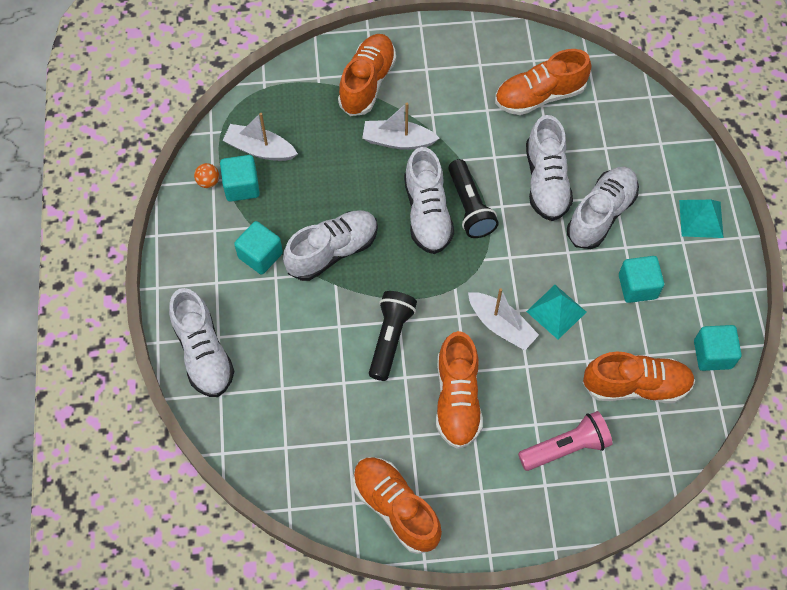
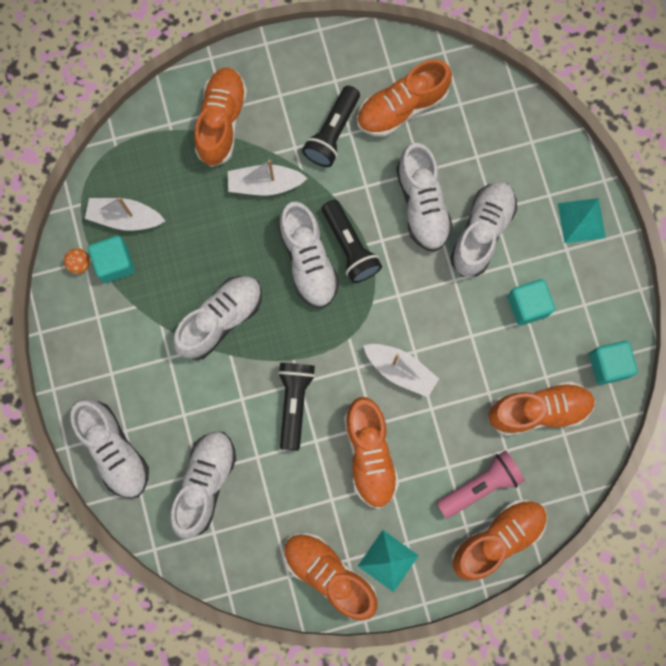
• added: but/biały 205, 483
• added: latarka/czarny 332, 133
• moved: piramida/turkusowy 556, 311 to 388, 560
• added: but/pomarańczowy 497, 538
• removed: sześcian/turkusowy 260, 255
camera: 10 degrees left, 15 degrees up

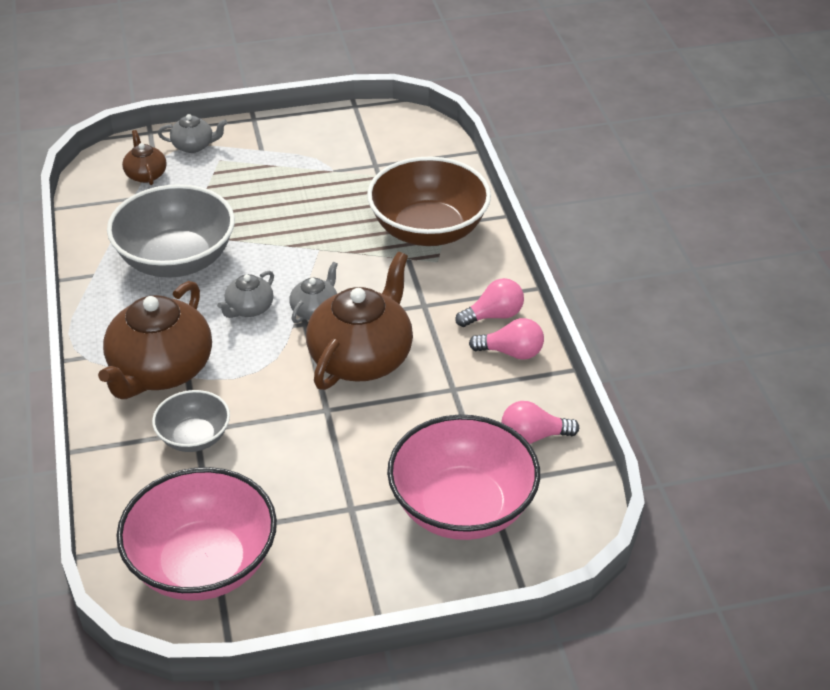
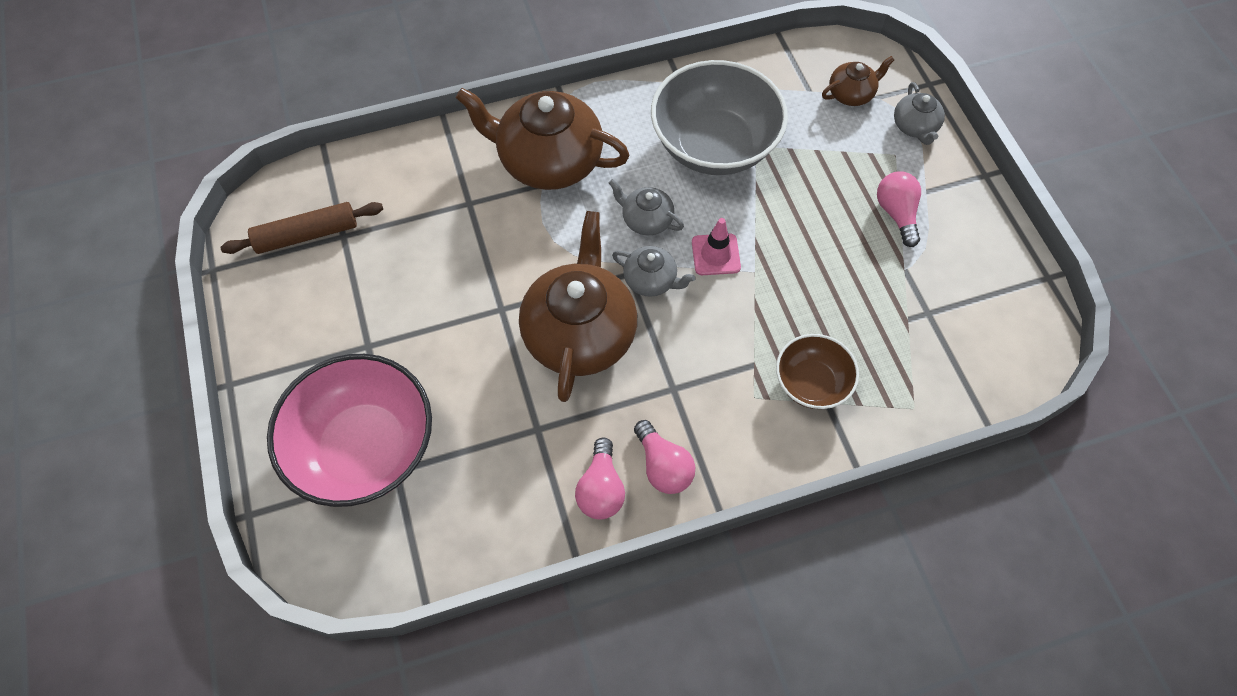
• replaced: miska/różowy 203, 564 to wałek do ciasta/brązowy 307, 235
• turned: imbryk/brązowy 361, 358 = 580, 333 105 degrees counterclockwise
• added: pachołek/różowy 715, 254
• resized: miska/brązowy 428, 230 = 811, 383 x0.54
• moved: żarówka/różowy 533, 436 to 896, 214
• removed: miska/szary 194, 437
camera: 85 degrees right, 20 degrees up

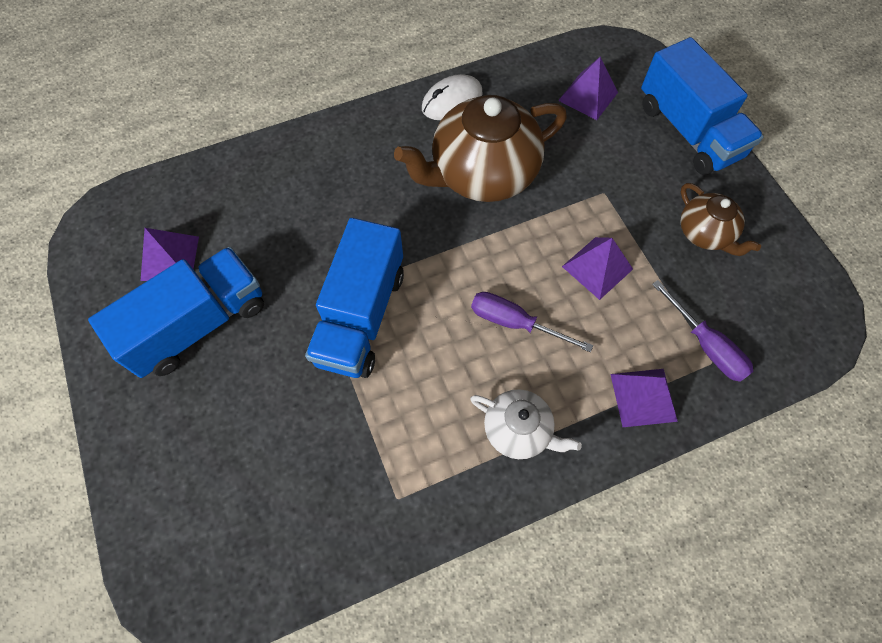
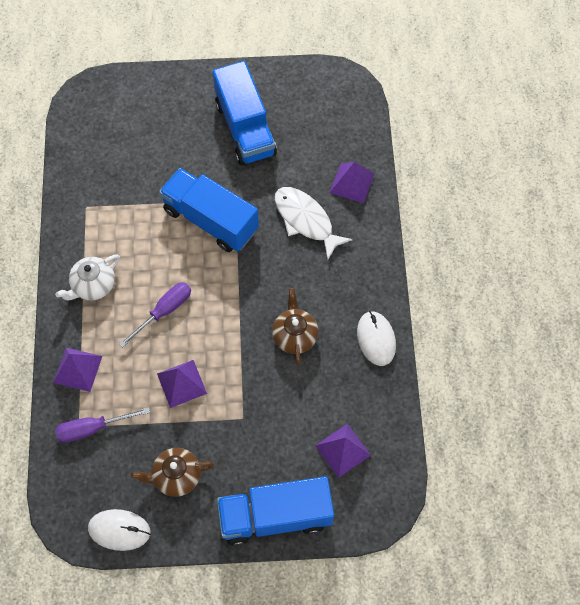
• added: myszka/biały 119, 530
• resized: imbryk/brązowy 482, 174 = 295, 335 x0.53
• added: ryba/biały 306, 220
• moved: piramida/fioletowy 170, 258 to 352, 183
camera: 110 degrees right, 0 degrees up

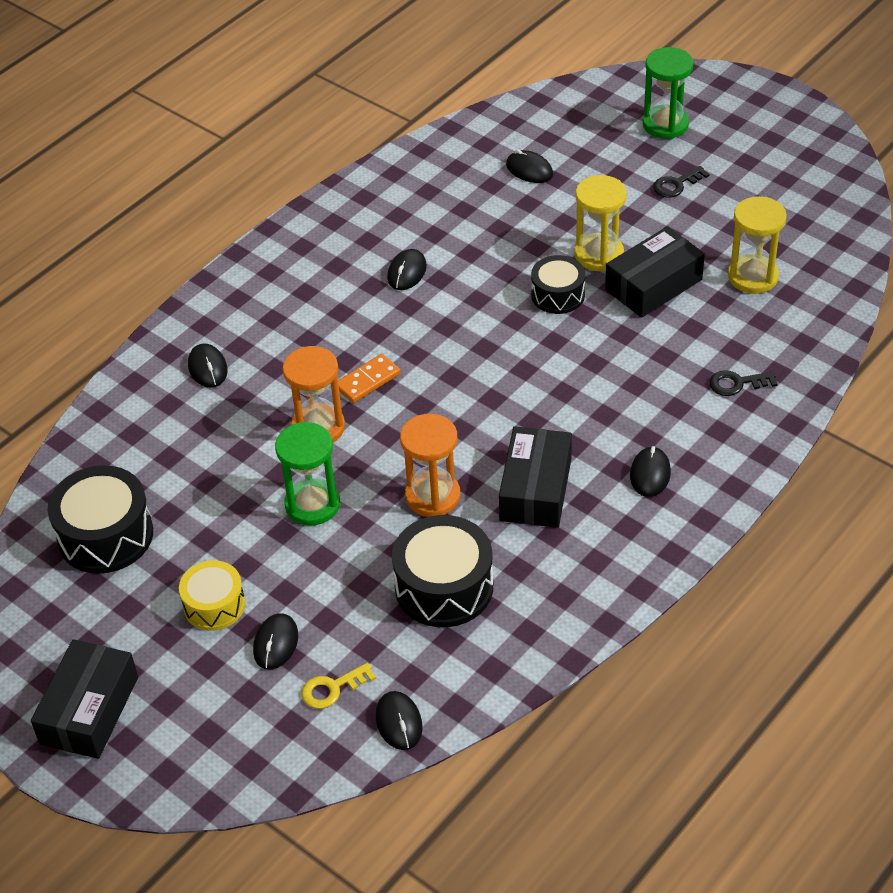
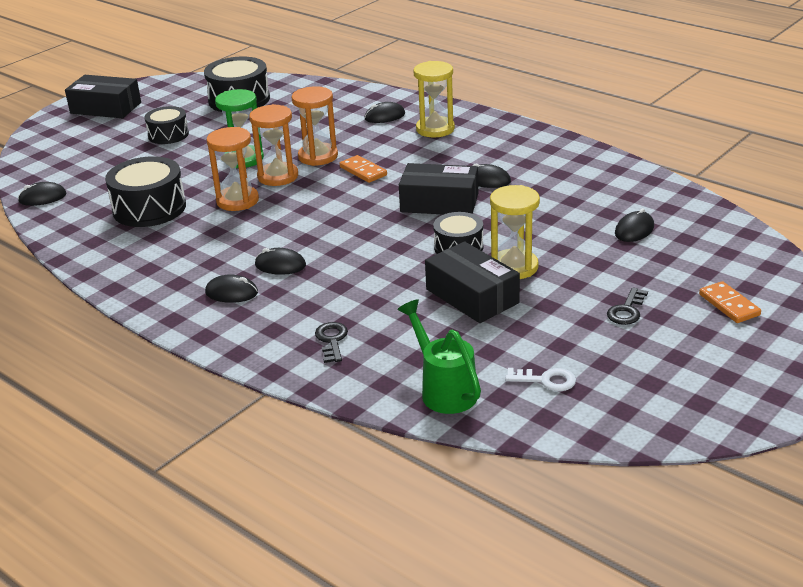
• recoloured: bęben/żółty 214, 605 to bęben/czarny 168, 135
• added: klepsydra/pomarańczowy 278, 176
• moved: myszka/czarny 276, 643 to 280, 265
• added: konewka/zielony 443, 389
• moved: pudełko/czarny 535, 489 to 439, 203
• moved: klepsydra/żółty 753, 277 to 435, 129
• added: klucz/biały 546, 380
• turned: klucz/czarny 676, 185 = 627, 310 120 degrees counterclockwise
• replaced: klepsydra/zielony 665, 124 to kostka domina/pomarańczowy 729, 305
• removed: klucz/żółty 332, 688
camera: 90 degrees right, 15 degrees down

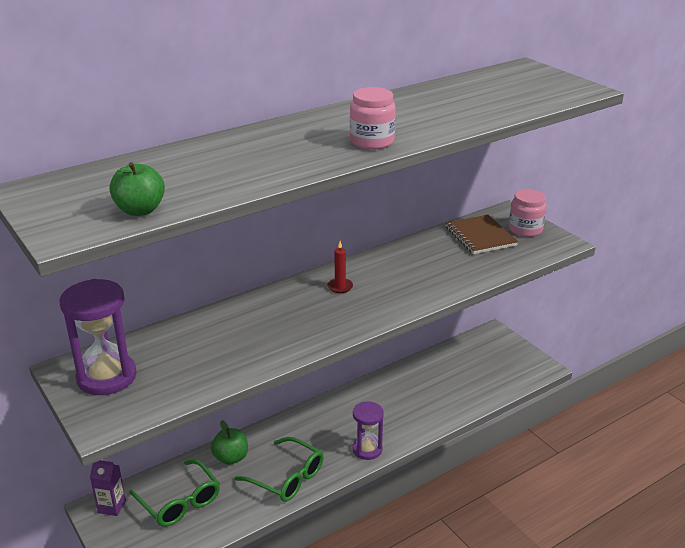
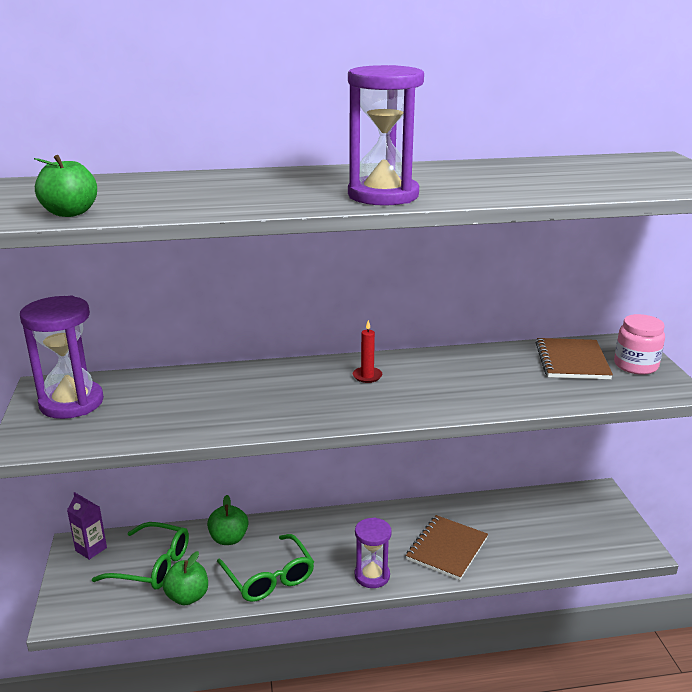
• turned: okulary/zielony 179, 501 = 152, 565 60 degrees counterclockwise
• added: jabłko/zielony 187, 597
• replaced: słoik/różowy 372, 142 to klepsydra/fioletowy 383, 195
• added: zeszyt/brązowy 447, 549
camera: 25 degrees right, 5 degrees down

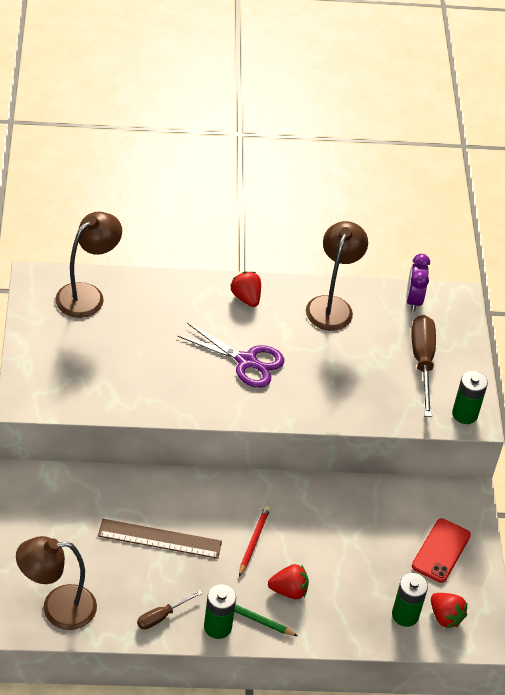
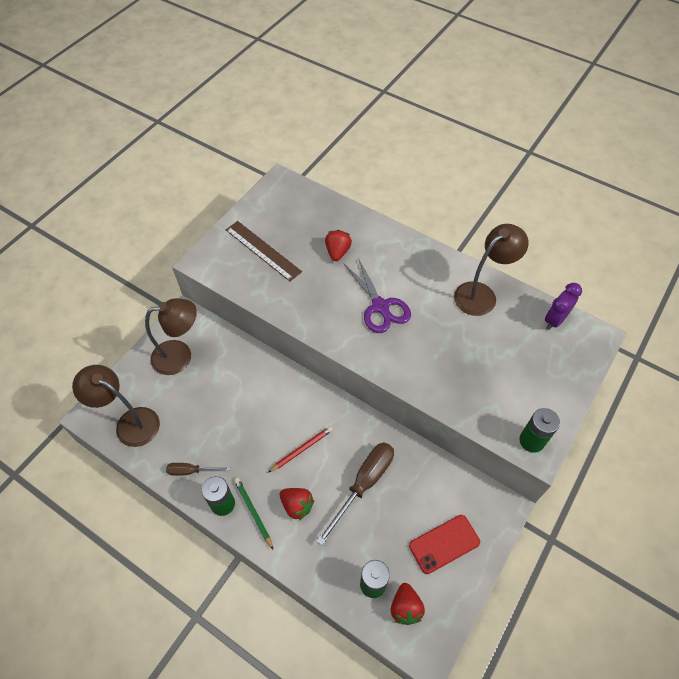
• moved: lampka/brązowy 87, 295 to 180, 356
• moved: linijka/brązowy 159, 539 to 263, 250
• moved: śrubokręt/brązowy 422, 362 to 364, 484
• moved: truskawka/czerwony 246, 298 to 337, 252
camera: 40 degrees right, 10 degrees up

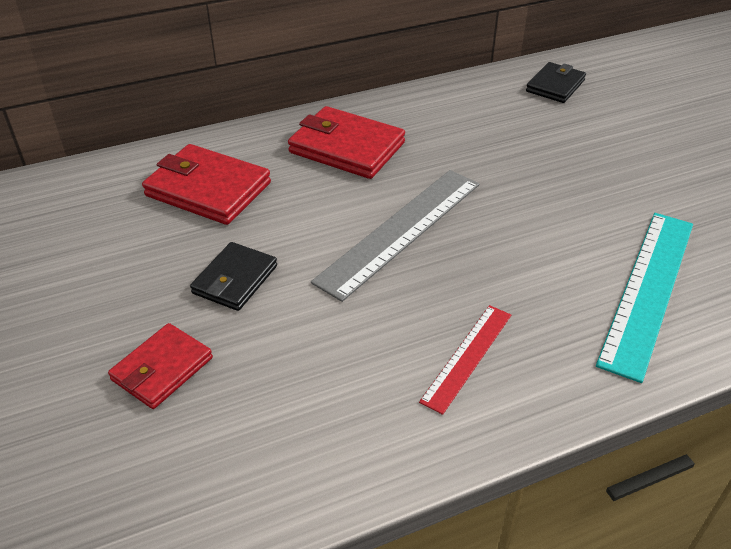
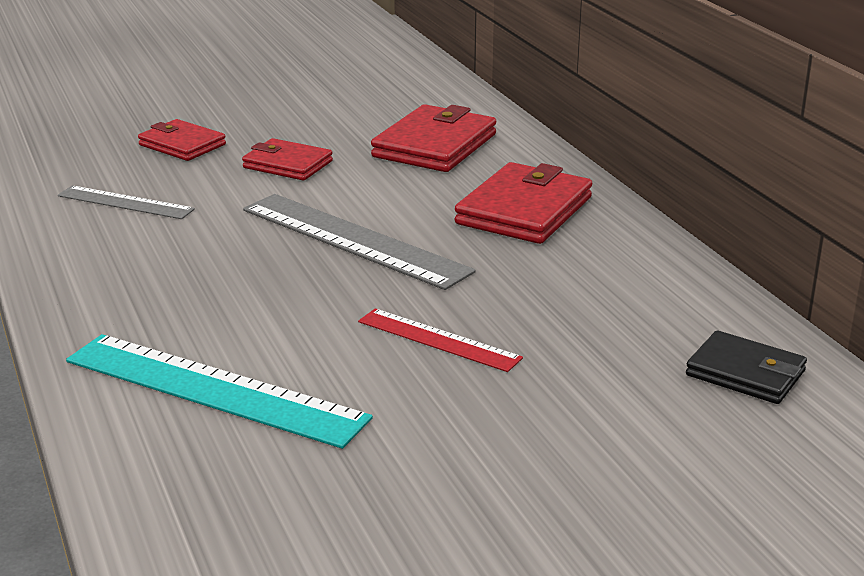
• added: linijka/szary 125, 203
• recoloured: portfel/czarny 235, 279 to portfel/czerwony 287, 164
• moved: linijka/czerwony 467, 357 to 438, 340
camera: 90 degrees right, 15 degrees down

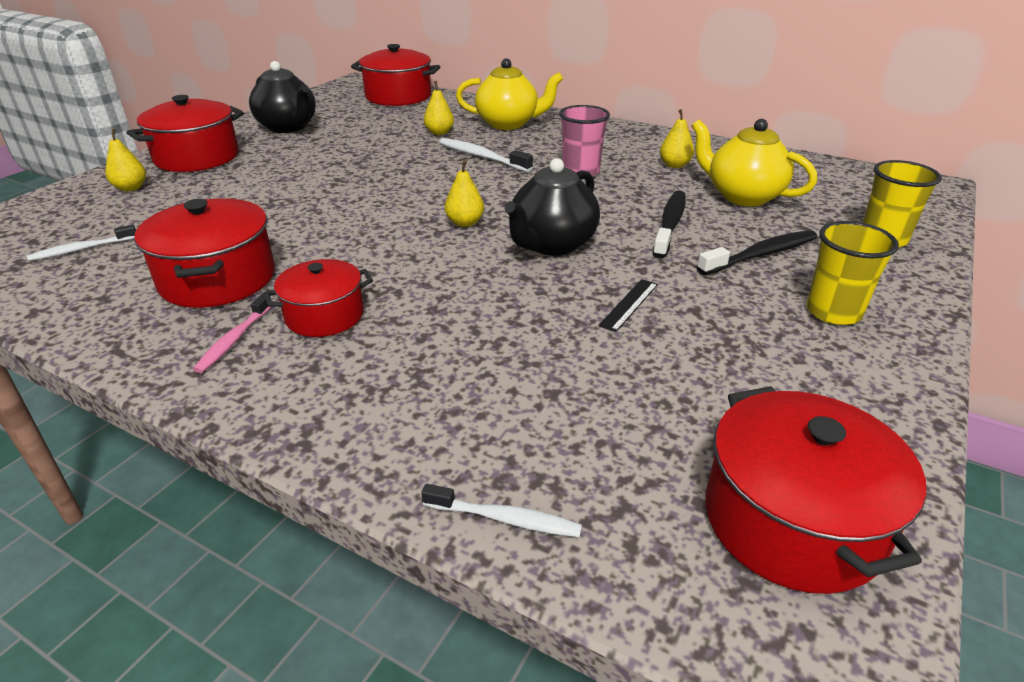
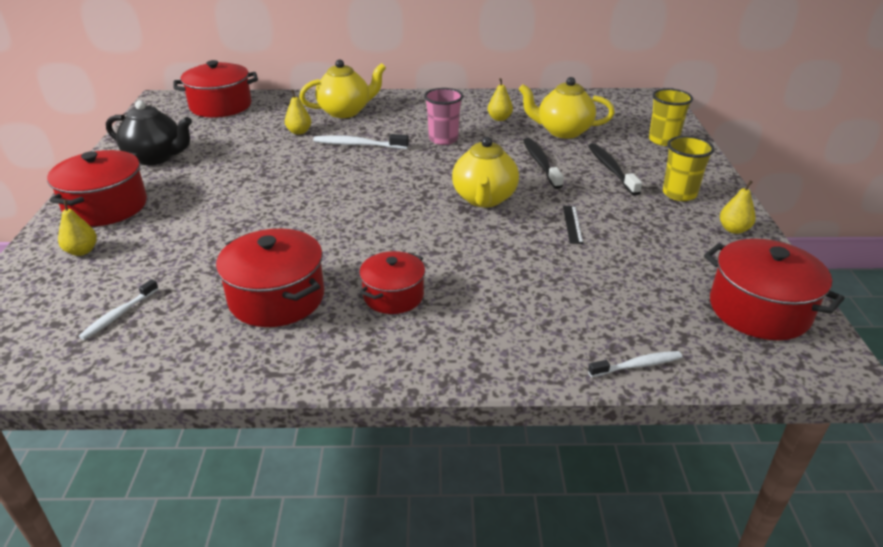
• recoloured: imbryk/czarny 552, 244 to imbryk/żółty 484, 199
• turned: szczoteczka do zębów/czarny 761, 255 = 611, 169 45 degrees counterclockwise
• moved: gruszka/żółty 465, 223 to 733, 229
• removed: szczoteczka do zębów/różowy 234, 340
camera: 30 degrees left, 0 degrees up

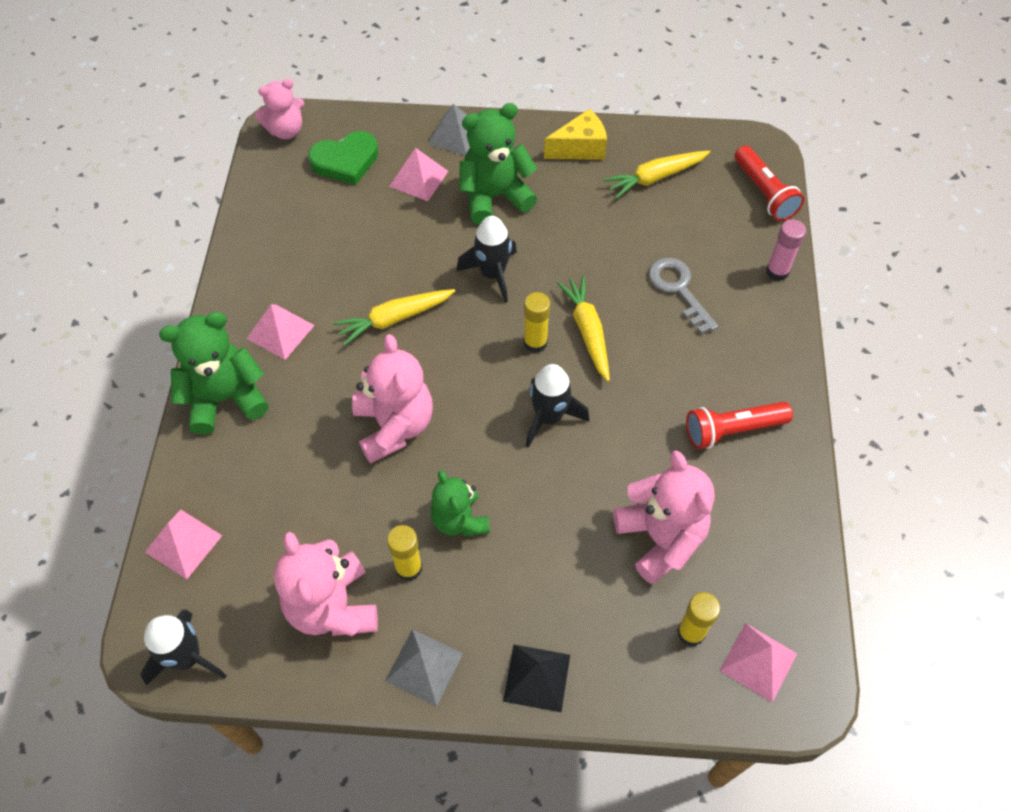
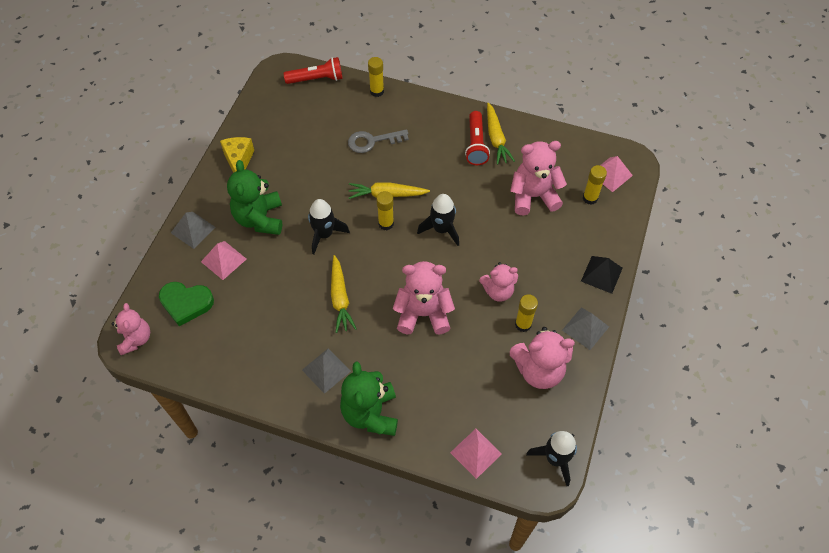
• turned: serce/zielony 345, 161 = 186, 303 105 degrees clockwise
• recoloured: piramida/różowy 280, 331 to piramida/szary 326, 370
• recoloured: klej w sztyfcie/różowy 777, 271 to klej w sztyfcie/żółty 377, 91
• recoloured: miś/zielony 459, 520 to miś/różowy 498, 291
• moved: marchewka/żółty 655, 178 to 496, 138
camera: 75 degrees left, 0 degrees up

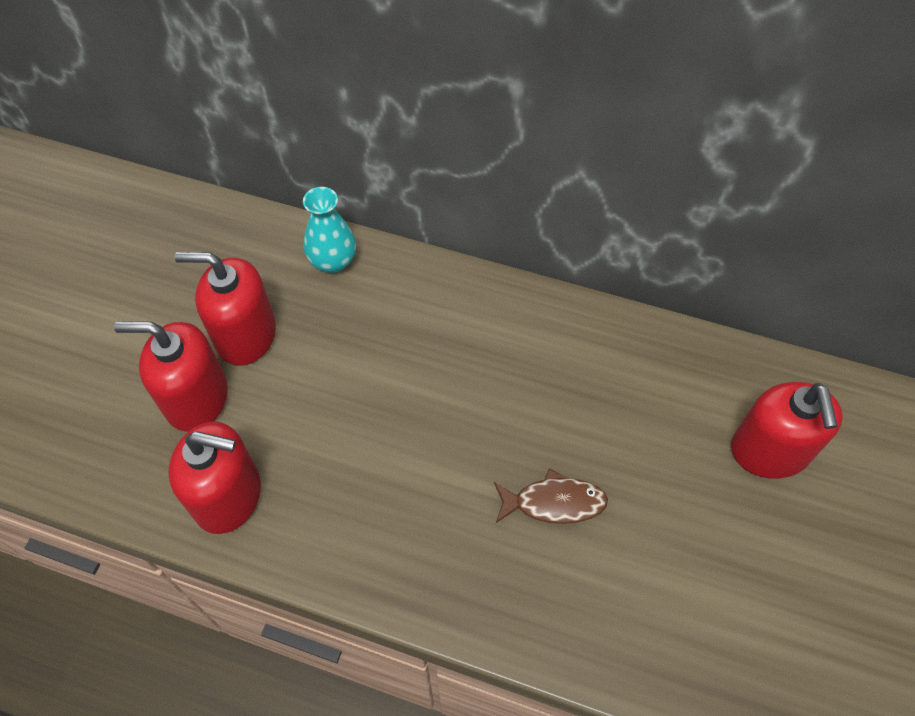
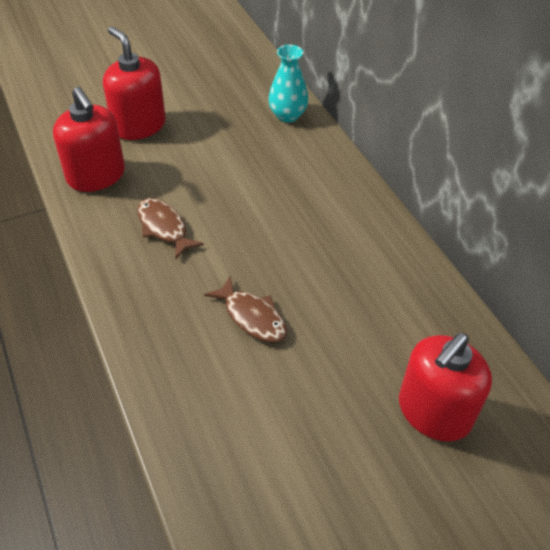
• added: ryba/brązowy 164, 227
• removed: dozownik mydła/czerwony 245, 335
camera: 45 degrees right, 10 degrees down

